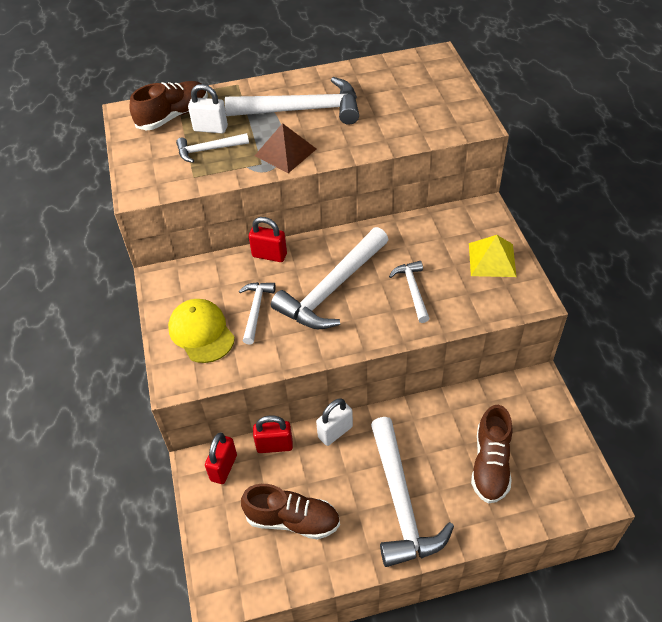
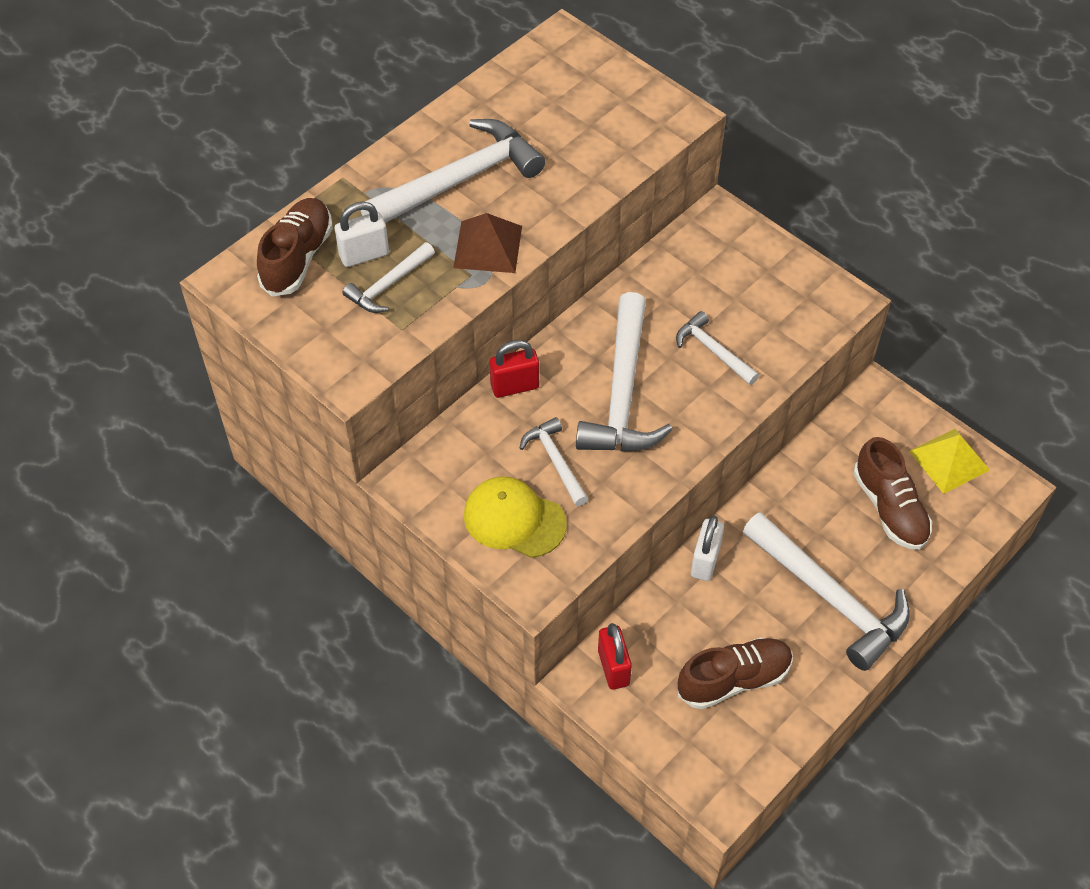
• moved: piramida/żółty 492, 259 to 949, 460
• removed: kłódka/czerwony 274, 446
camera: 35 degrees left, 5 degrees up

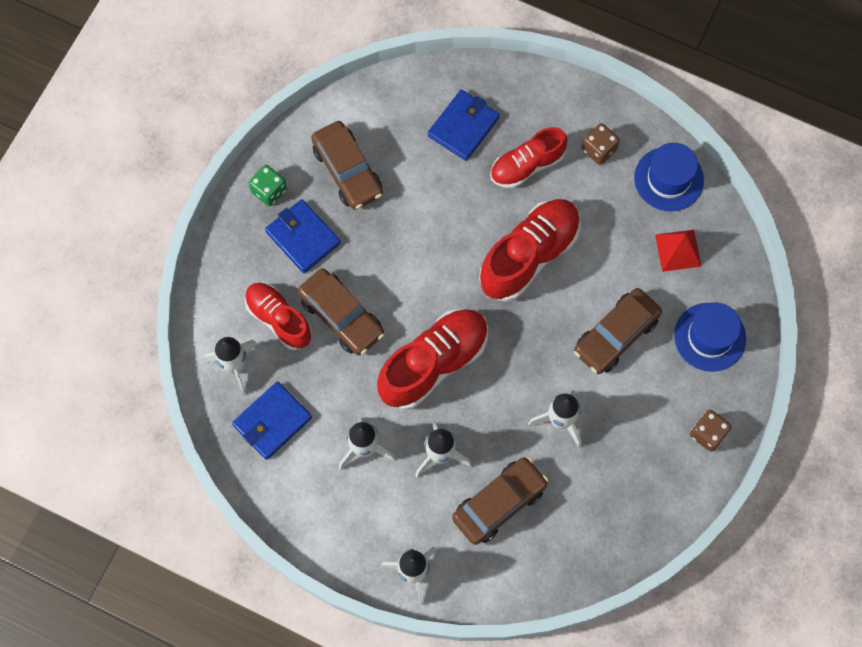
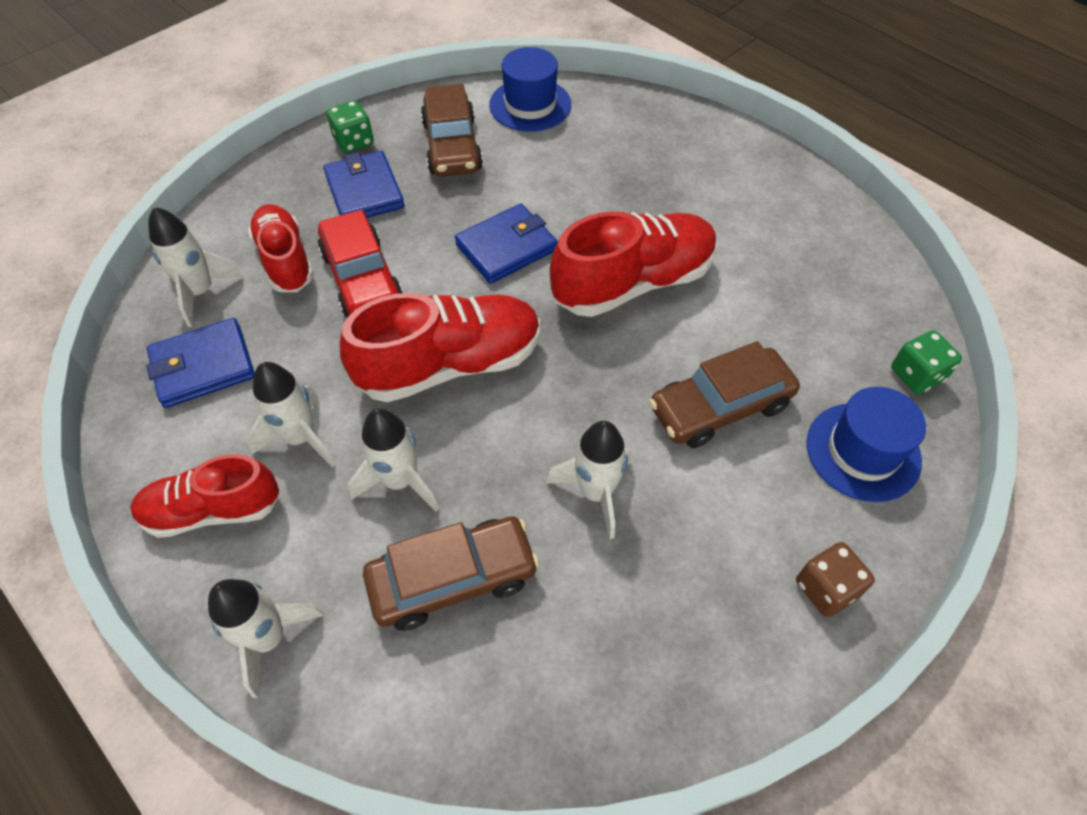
• moved: but/czerwony 527, 165 to 213, 510
• recoloured: samochód/brązowy 341, 316 to samochód/czerwony 362, 279
• moved: portfel/niebieski 463, 127 to 506, 247
• moved: kapelusz/niebieski 668, 179 to 530, 105
• added: kostka do gry/zielony 916, 375
• removed: kostka do gry/brązowy 599, 150
• removed: piramida/czerwony 678, 250
camera: 20 degrees right, 15 degrees down

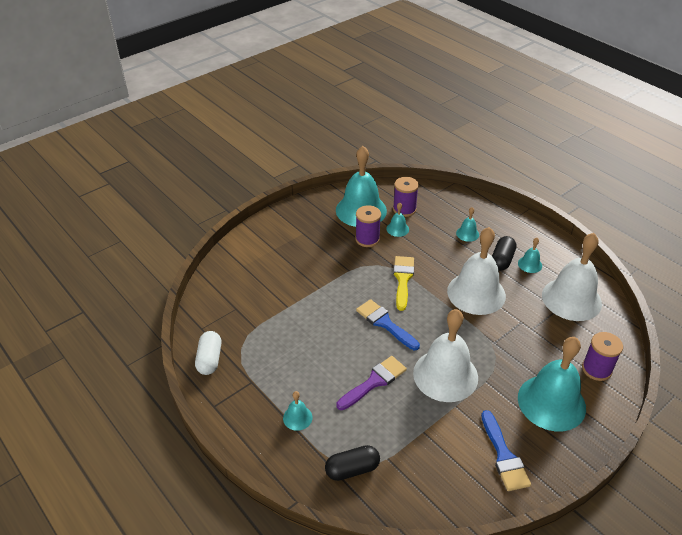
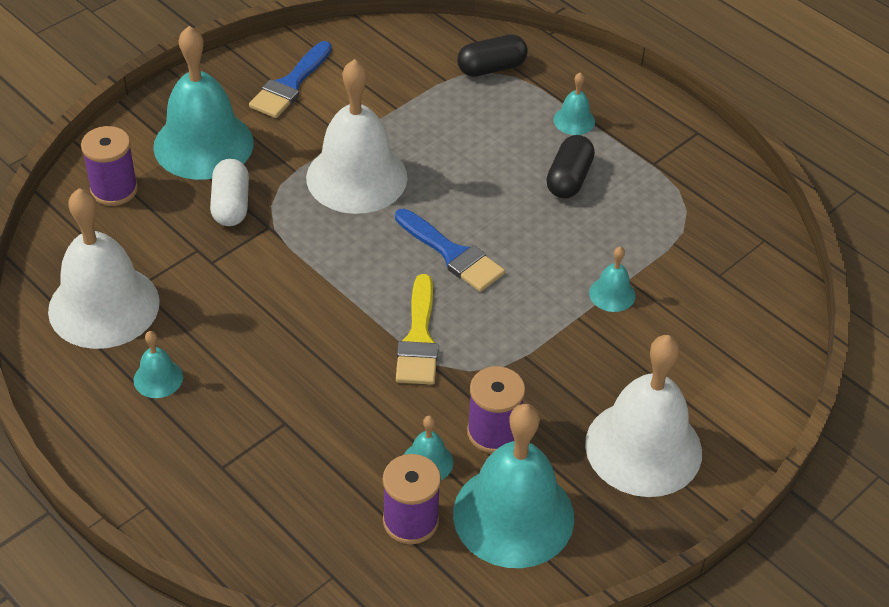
• moved: kapsułka/biały 209, 359 to 231, 205
• turned: pędzel/niebieski 503, 455 = 290, 84 135 degrees counterclockwise
• moved: kapsułka/czarny 502, 260 to 568, 179
• moved: dzwonek/biały 476, 293 to 643, 448
• moved: dzwonek/turkusowy 467, 233 to 612, 294
• removed: pędzel/fioletowy 374, 382
camera: 175 degrees right, 5 degrees up

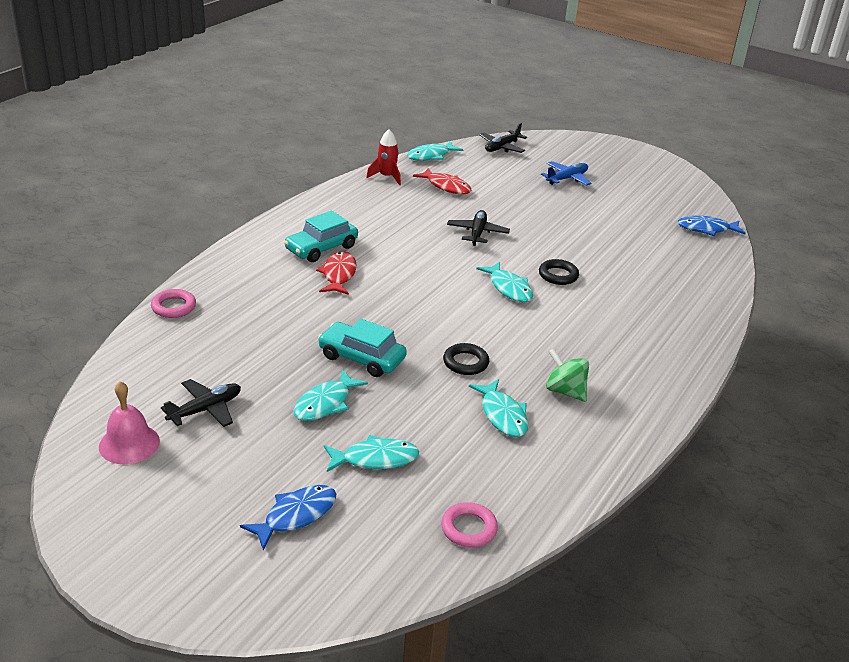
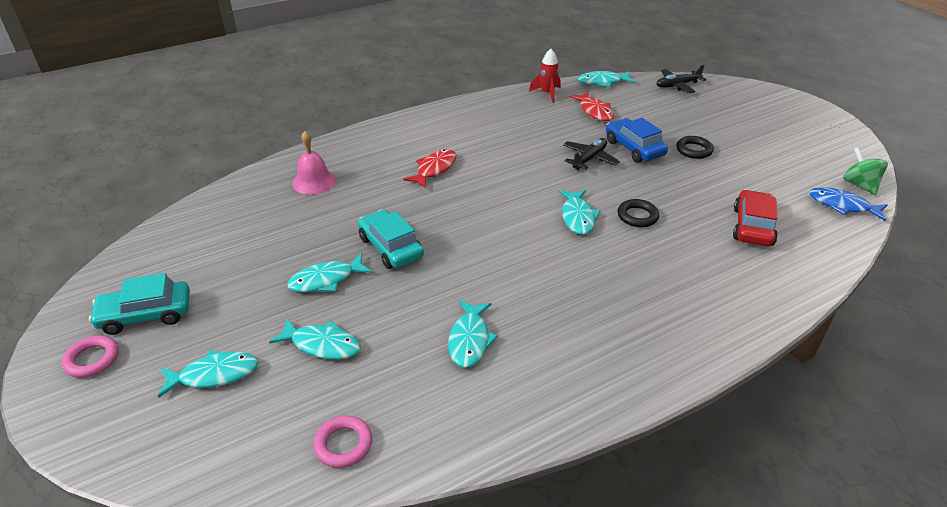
• moved: pierścień/różowy 173, 307 to 92, 359
• moved: samochód/turkusowy 321, 248 to 146, 315
• recoloured: ryba/niebieski 296, 515 to ryba/turkusowy 215, 374
• moved: dzwonek/różowy 129, 444 to 314, 182
• added: samochód/niebieski 634, 148
• moved: pierścień/czarny 465, 362 to 694, 150
• added: samochód/czerwony 752, 226
• moved: bączek/zielony 565, 391 to 859, 185
• removed: samolot/czarny 205, 409
• removed: samolot/niebieski 567, 179
camera: 30 degrees right, 5 degrees up

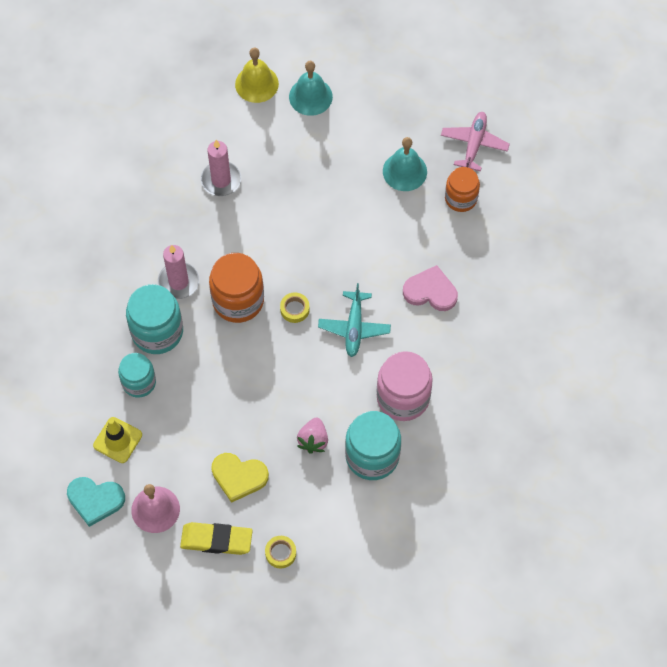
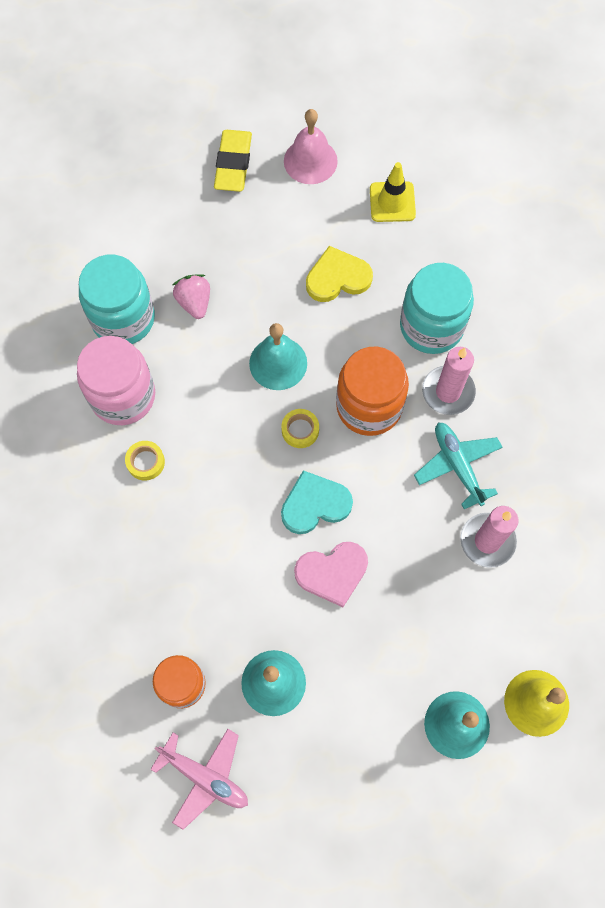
• moved: taśma klejąca/żółty 280, 553 to 145, 462
• turned: samolot/różowy 474, 144 = 205, 777 45 degrees counterclockwise
• turned: gumka do mazania/żółty 216, 540 = 233, 164 60 degrees counterclockwise
• added: dzwonek/turkusowy 278, 363
• moved: serce/turkusowy 95, 500 to 315, 504
• moved: serce/różowy 430, 291 to 332, 573
• moved: serce/żółty 239, 477 to 337, 278
• moved: samolot/turkusowy 354, 327 to 457, 465
• removed: słoik/turkusowy 139, 382
camera: 150 degrees right, 5 degrees up

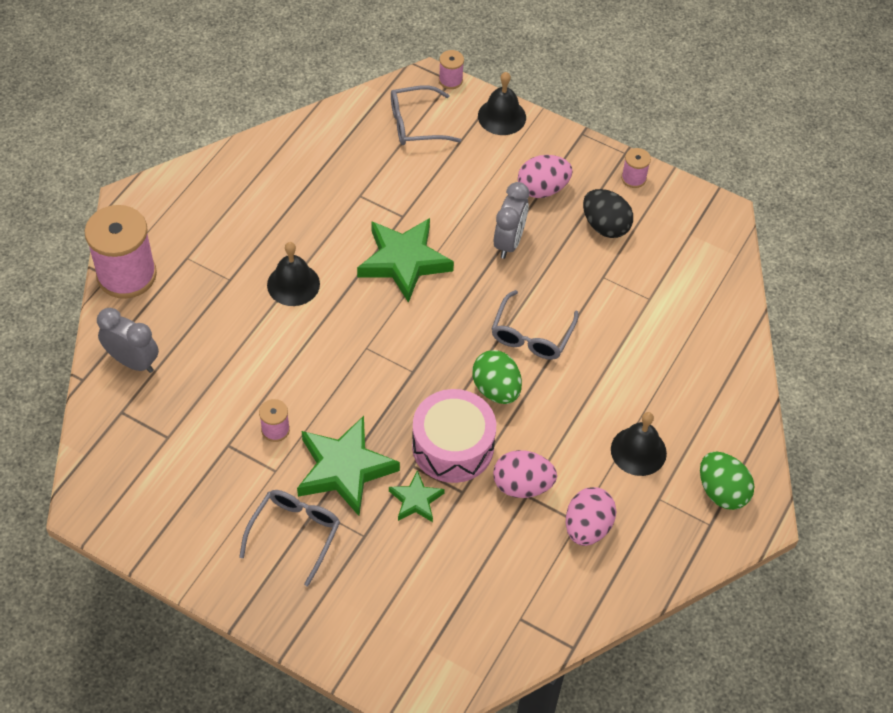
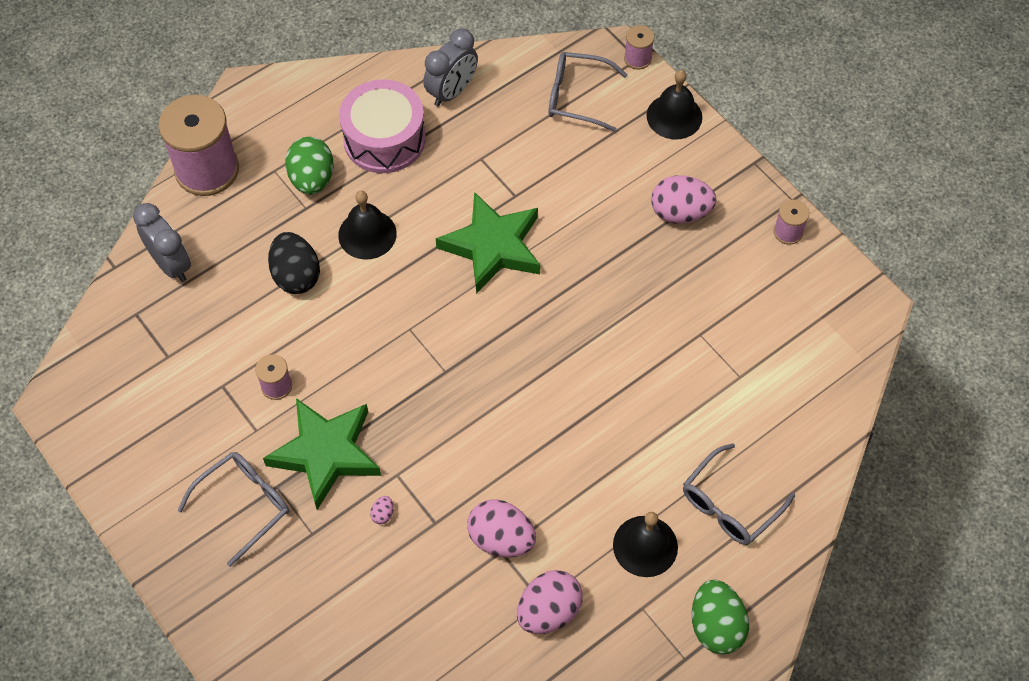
• moved: jajko/czarny 605, 226 to 296, 276
• moved: jajko/zielony 496, 389 to 312, 179
• moved: bęben/różowy 453, 446 to 384, 139
• replaced: gwiazda/zielony 416, 500 to jajko/różowy 383, 514
• moved: budzik/szary 509, 242 to 452, 92
• moved: okulary/szary 531, 335 to 729, 504
camera: 25 degrees right, 5 degrees up

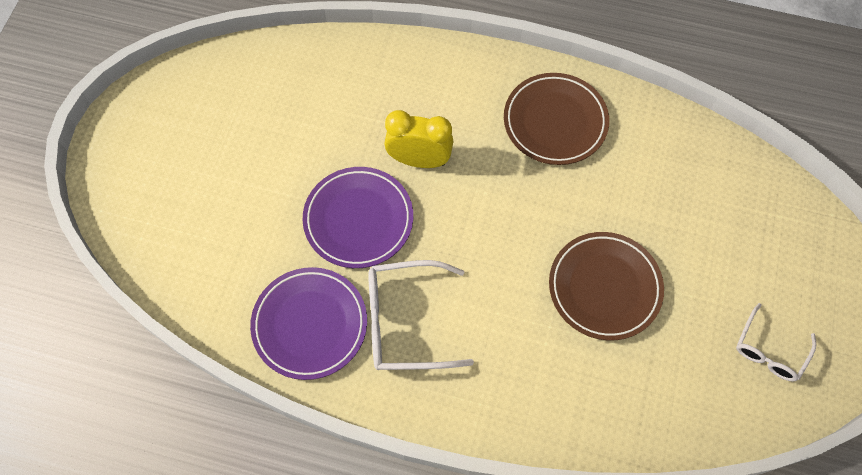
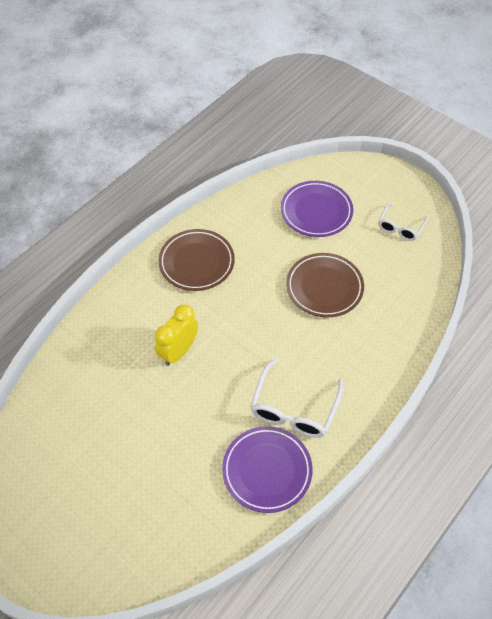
• moved: talerz/fioletowy 358, 219 to 316, 211
• turned: okulary/biały 769, 350 = 400, 227 60 degrees clockwise
camera: 65 degrees left, 10 degrees down

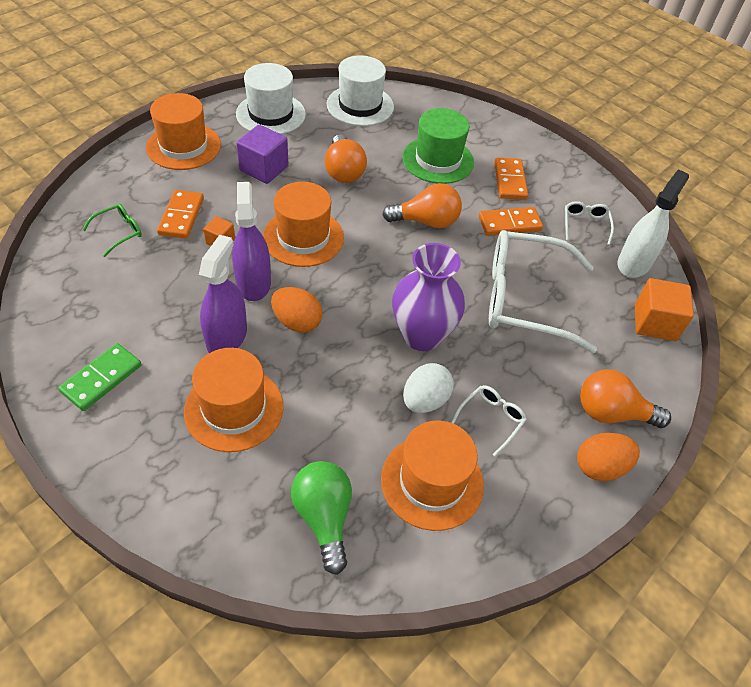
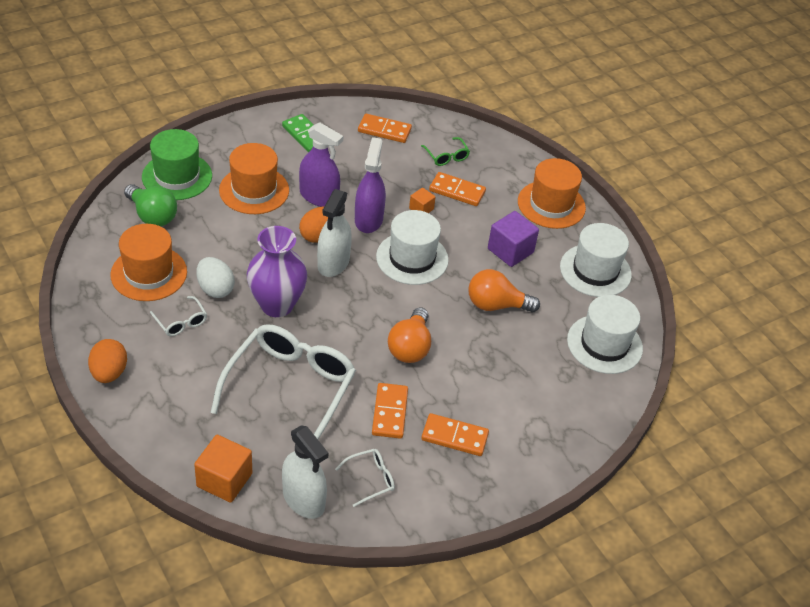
• turned: żarówka/zielony 324, 517 = 152, 216 45 degrees clockwise
• moved: kapelusz/zielony 438, 160 to 177, 176
• added: spryskiwacz/biały 333, 263
• turned: okulary/biały 585, 225 = 370, 479 45 degrees counterclockwise
• turned: spryskiwacz/fioletowy 253, 283 = 368, 219 90 degrees counterclockwise
• added: kostka domina/pomarańczowy 384, 130
• recoloured: kapelusz/pomarańczowy 303, 237 to kapelusz/biały 412, 258
• removed: żarówka/pomarańczowy 611, 413
camera: 105 degrees right, 5 degrees down

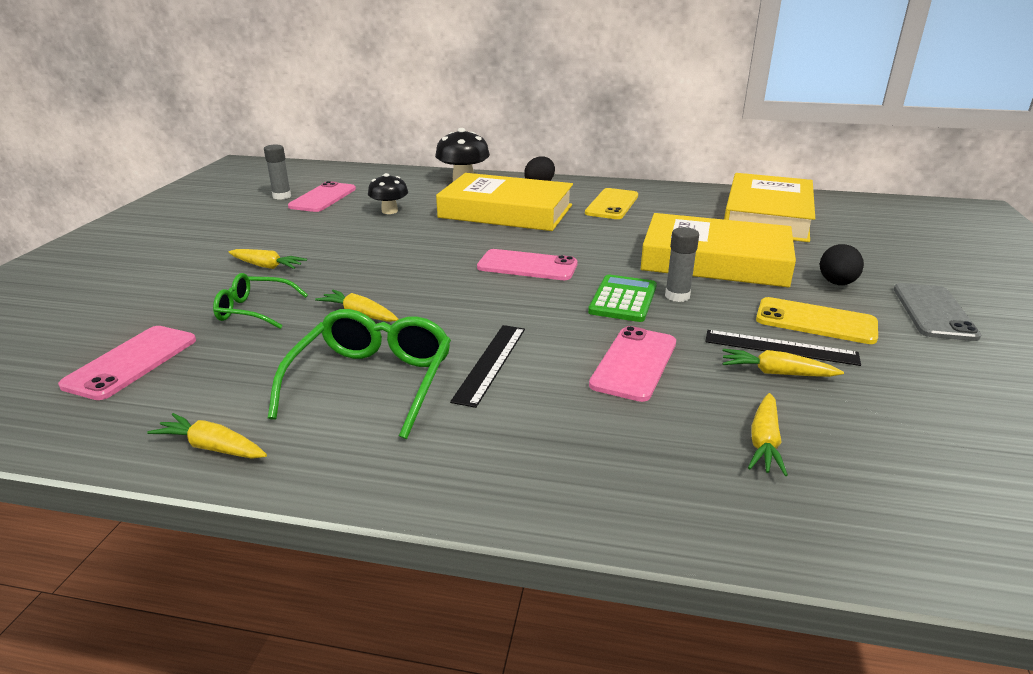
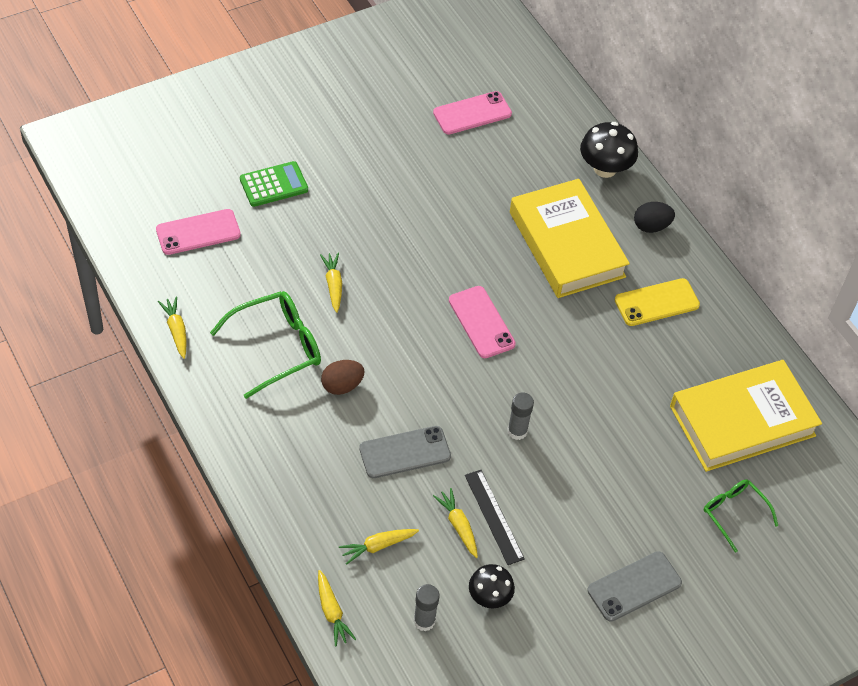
• moved: kalkulator/zielony 623, 299 to 274, 185
• moved: marchewka/żółty 267, 266 to 332, 612
• replaced: linijka/czarny 490, 363 to jajko/brązowy 342, 386
• recoloured: telefon/różowy 634, 363 to telefon/szary 405, 452
• moved: klej w sztyfcie/szary 282, 196 to 424, 621
• moved: grzyb/czarny 389, 211 to 489, 597
• moved: okulary/zielony 254, 310 to 734, 513
• removed: książka/żółty 715, 260
• removed: telefon/żółty 815, 321
• removed: jajko/czarny 837, 283
camera: 45 degrees right, 25 degrees up

